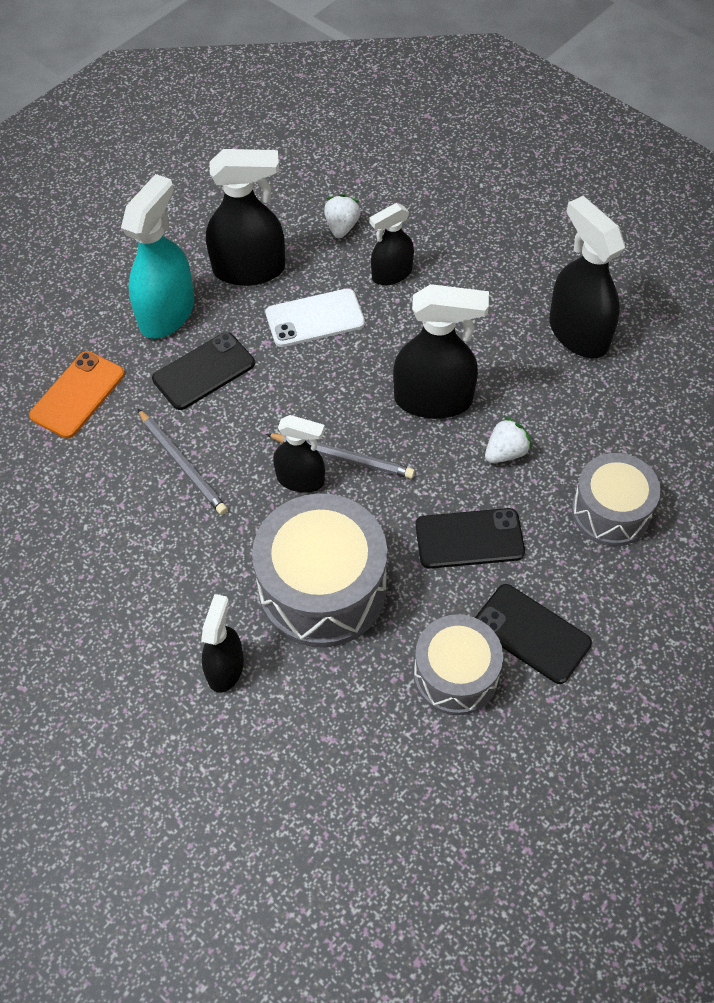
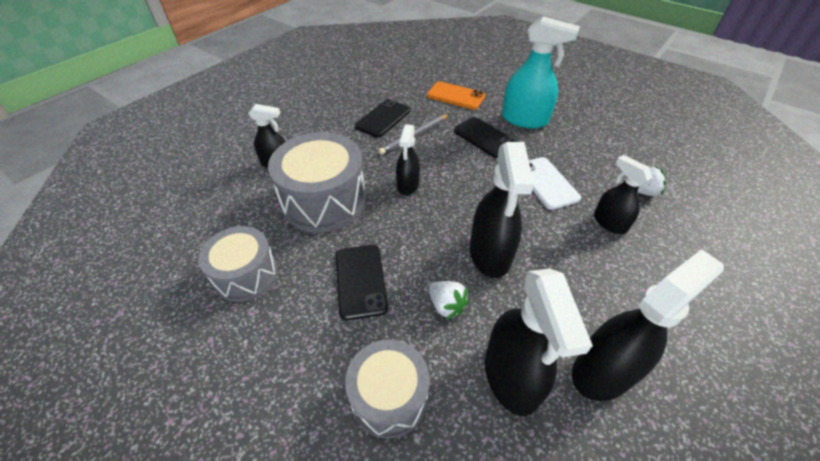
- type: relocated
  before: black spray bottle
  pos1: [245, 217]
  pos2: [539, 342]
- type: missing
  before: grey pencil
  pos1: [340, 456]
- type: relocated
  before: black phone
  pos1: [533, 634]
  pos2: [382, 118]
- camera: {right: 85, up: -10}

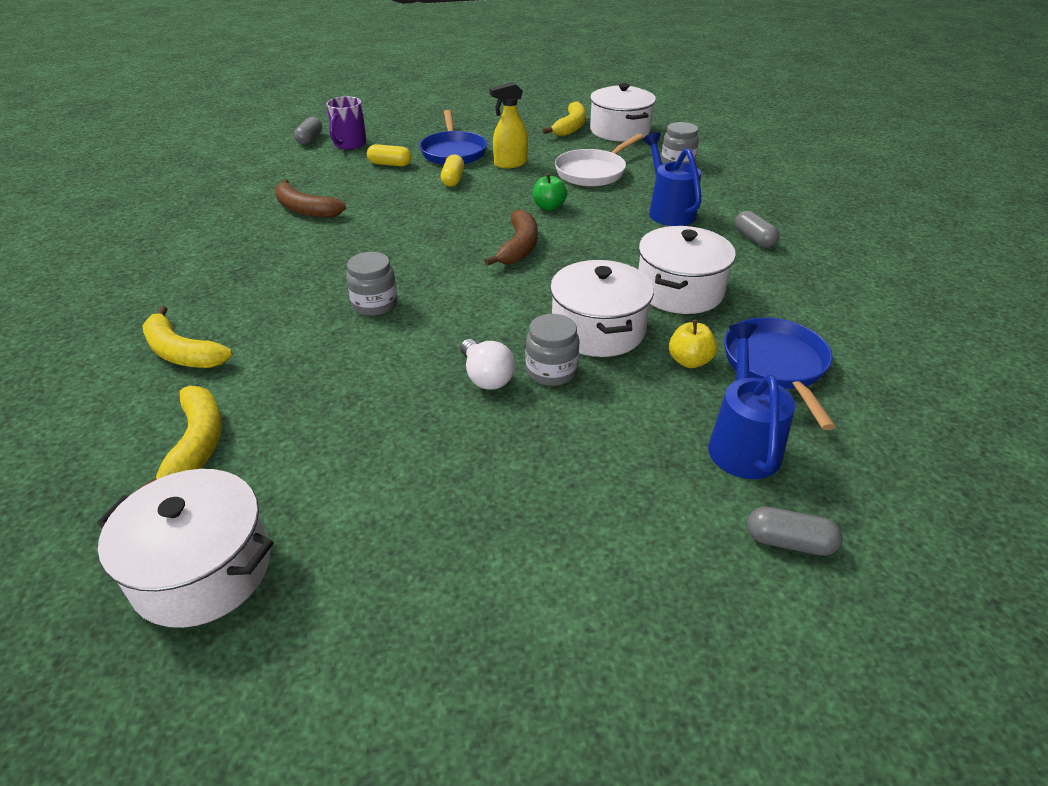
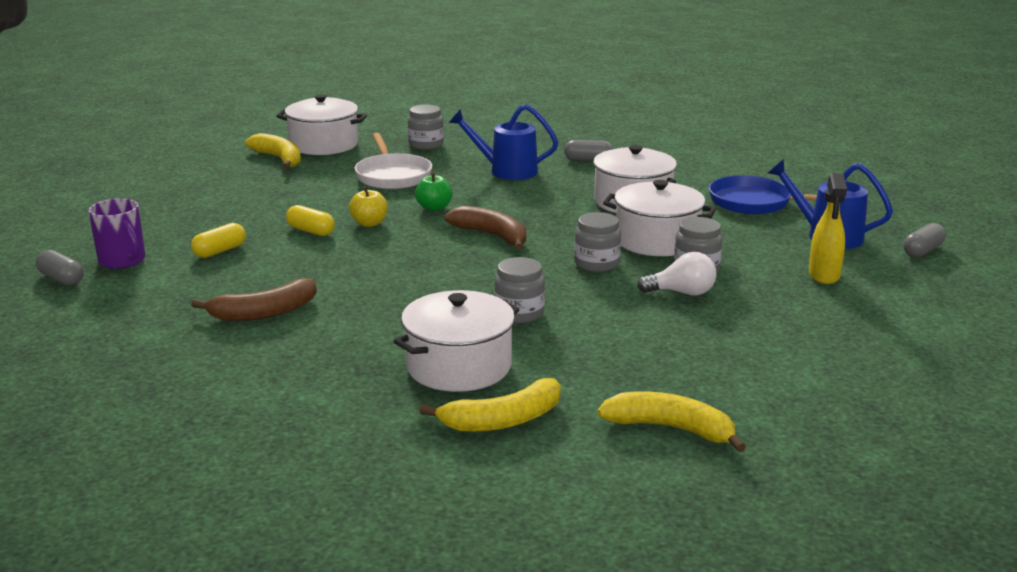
- type: relocated
  before: yellow spray bottle
  pos1: [508, 125]
  pos2: [828, 228]
- type: missing
  before: blue pan
  pos1: [453, 137]
- type: relocated
  before: yellow apple
  pos1: [693, 344]
  pos2: [368, 206]
- type: relocated
  before: white pot
  pos1: [185, 548]
  pos2: [457, 341]
- type: appeared
  after: grey jar
  pos2: [597, 242]
- camera: {right: -60, up: -15}

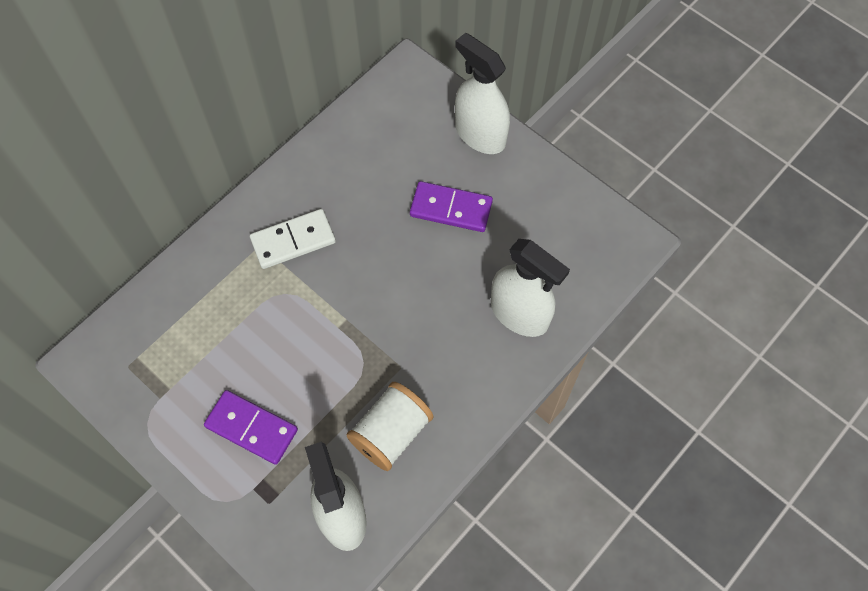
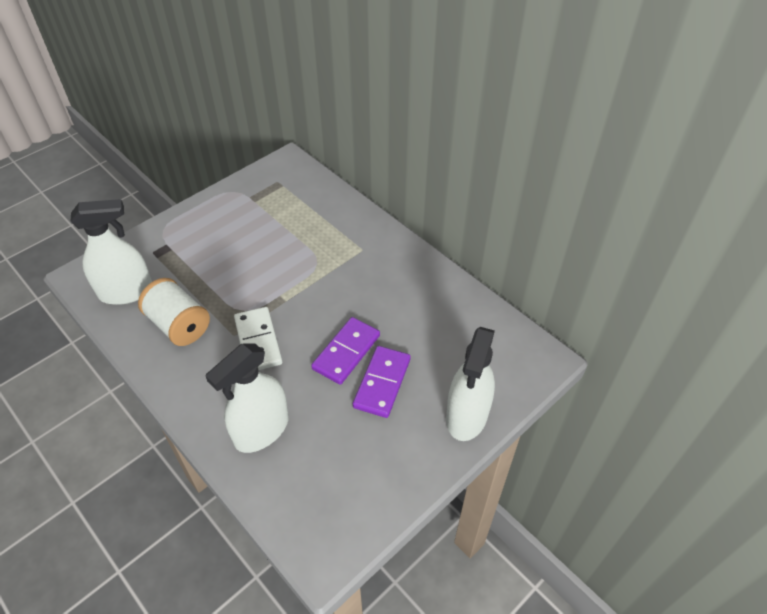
- type: spun
  before: white spray bottle
  pos1: [482, 93]
  pos2: [470, 384]
  turn: 150
- type: relocated
  before: white domino
  pos1: [293, 239]
  pos2: [258, 338]
- type: relocated
  before: purple domino
  pos1: [251, 427]
  pos2: [345, 351]
- camera: {right: 95, up: -15}

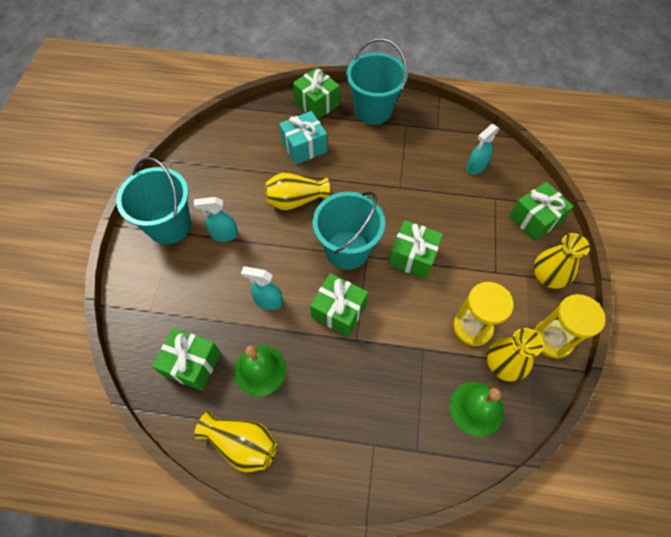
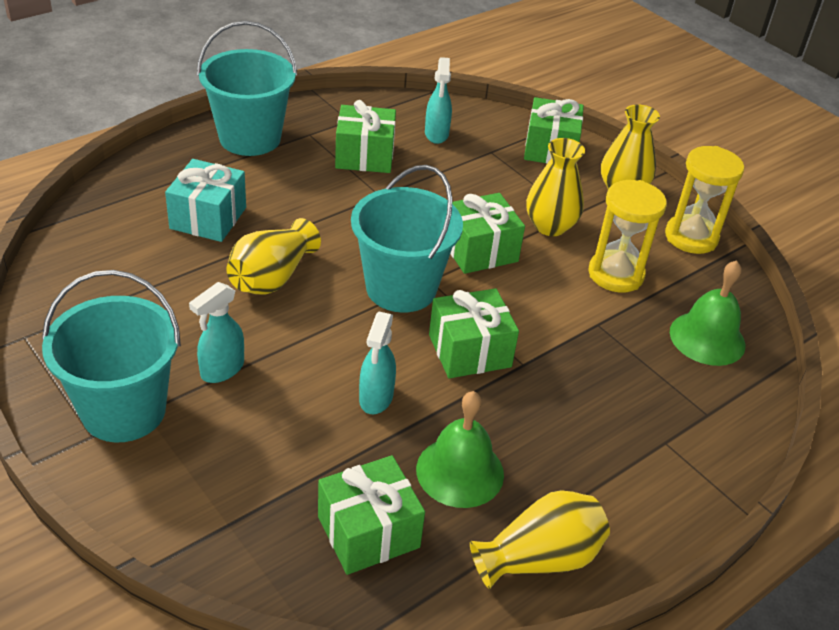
- type: relocated
  before: green gift
  pos1: [316, 93]
  pos2: [365, 136]
- type: spun
  before: turquoise spray bottle
  pos1: [262, 288]
  pos2: [377, 363]
  turn: -45
- type: relocated
  before: yellow vase
  pos1: [515, 355]
  pos2: [555, 187]
- camera: {right: -50, up: -20}

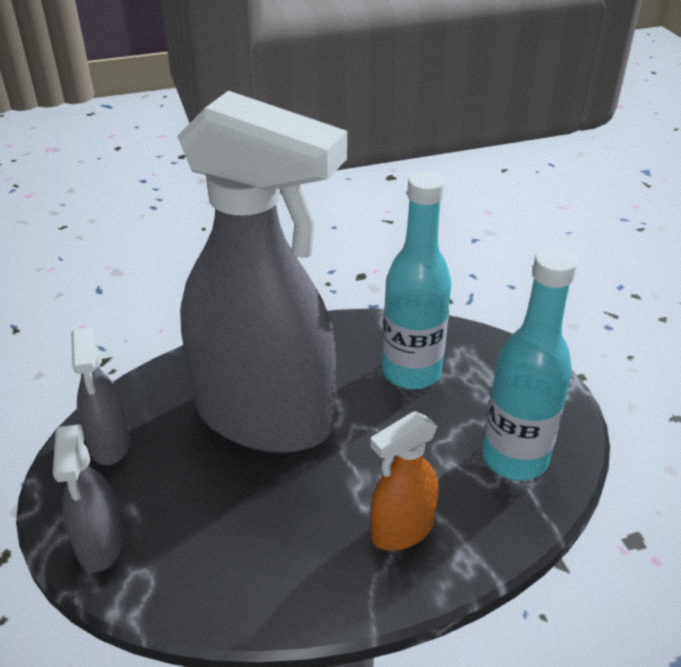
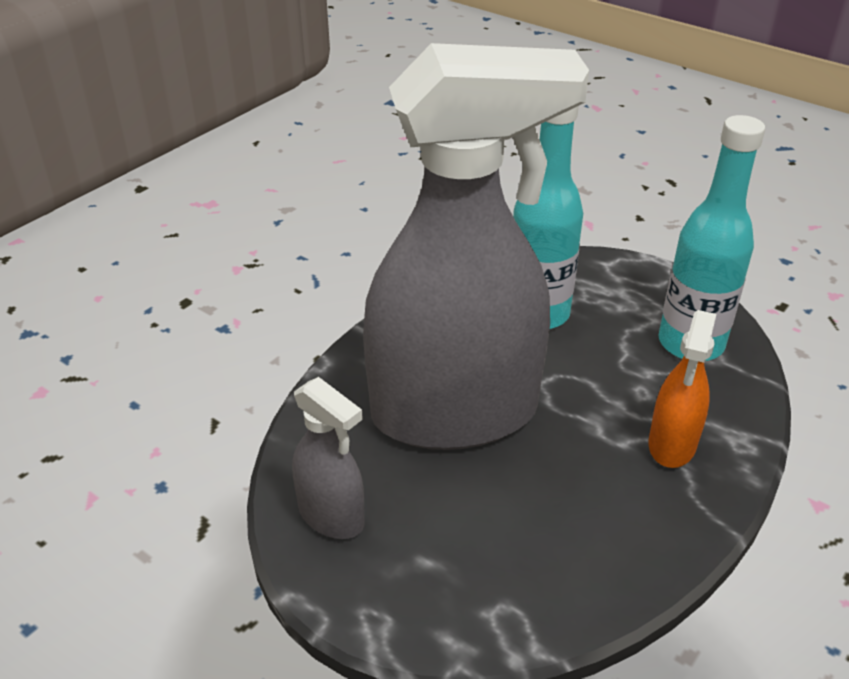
- type: missing
  before: grey spray bottle
  pos1: [88, 498]
- camera: {right: -35, up: 0}

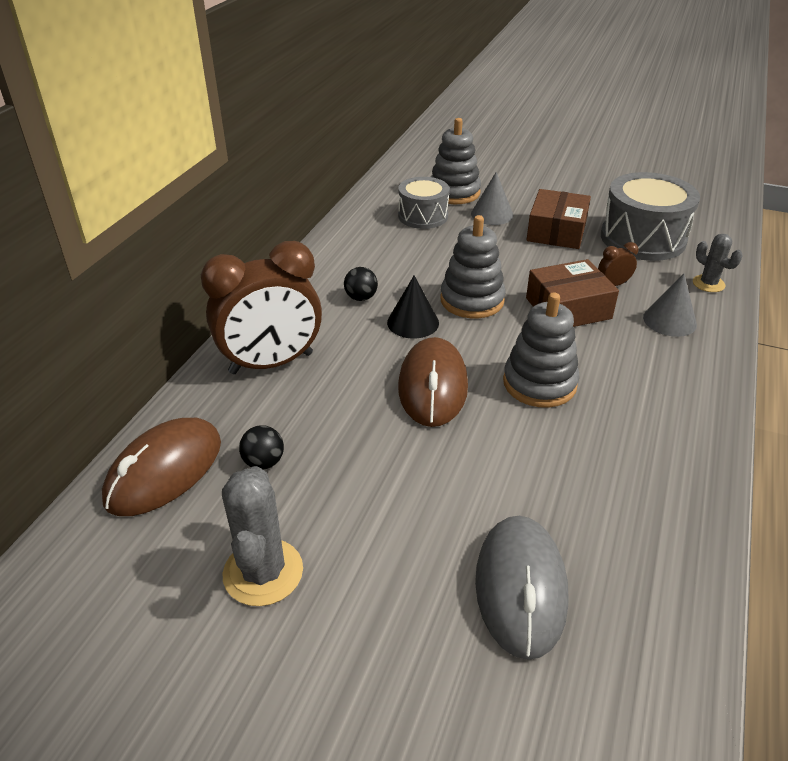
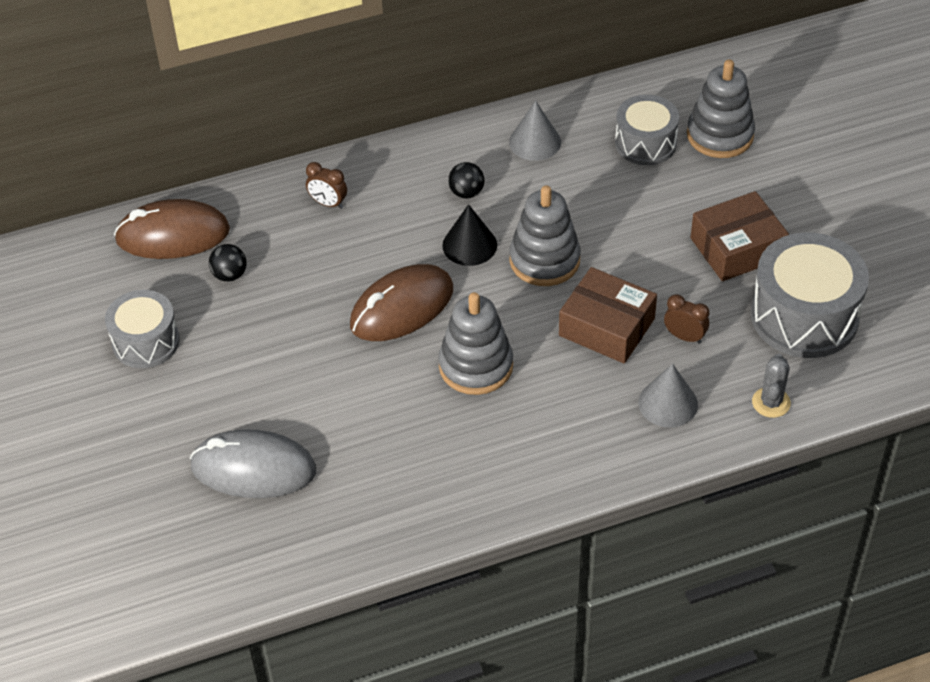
- type: relocated
  before: grey cone
  pos1: [492, 198]
  pos2: [535, 131]
- type: size
  before: brown clock
  pos1: [261, 307]
  pos2: [326, 185]
  scale: 0.4
- type: exchanged
  before: grey cactus
  after: grey drum
  pos1: [262, 536]
  pos2: [142, 329]
- type: spun
  before: grey mouse
  pos1: [522, 588]
  pos2: [253, 463]
  turn: 45
- camera: {right: 50, up: 10}

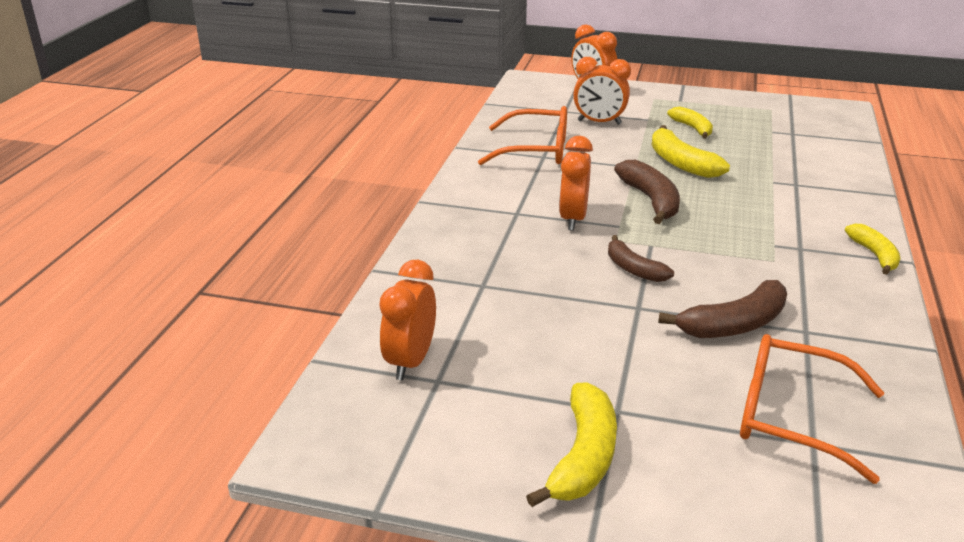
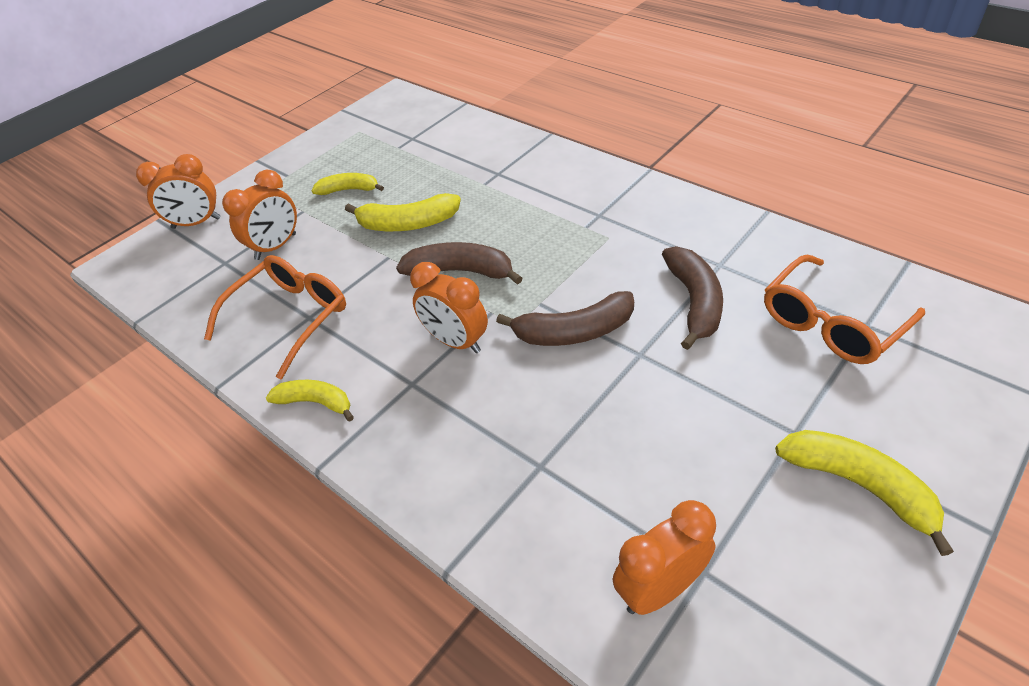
- type: relocated
  before: yellow banana
  pos1: [873, 249]
  pos2: [310, 401]
- type: size
  before: brown banana
  pos1: [641, 258]
  pos2: [565, 318]
  scale: 1.51
- type: spun
  before: orange clock
  pos1: [407, 320]
  pos2: [664, 557]
  turn: 105
- camera: {right: -60, up: 15}

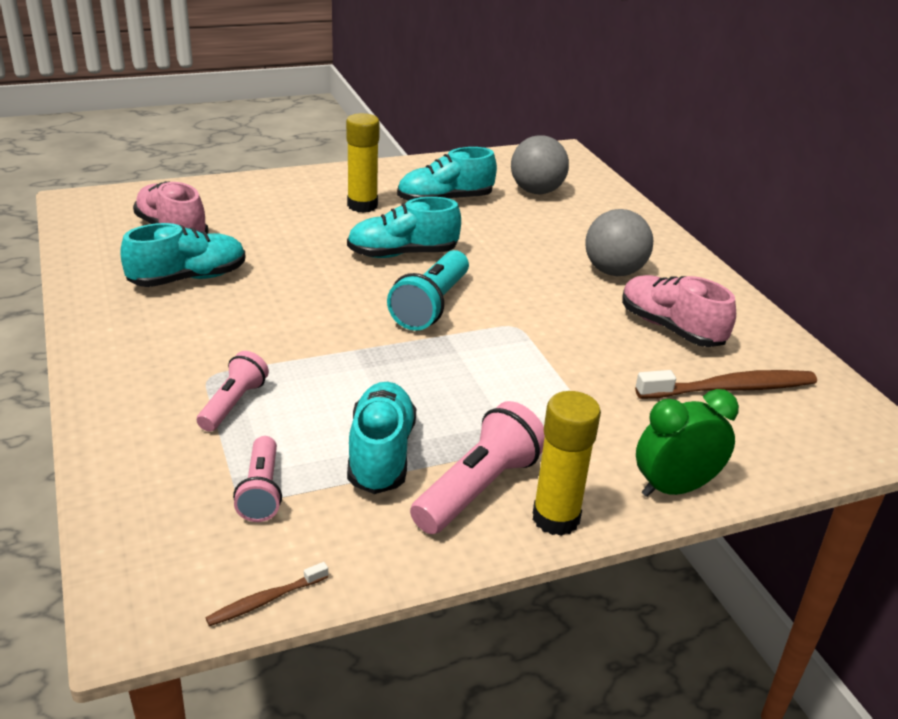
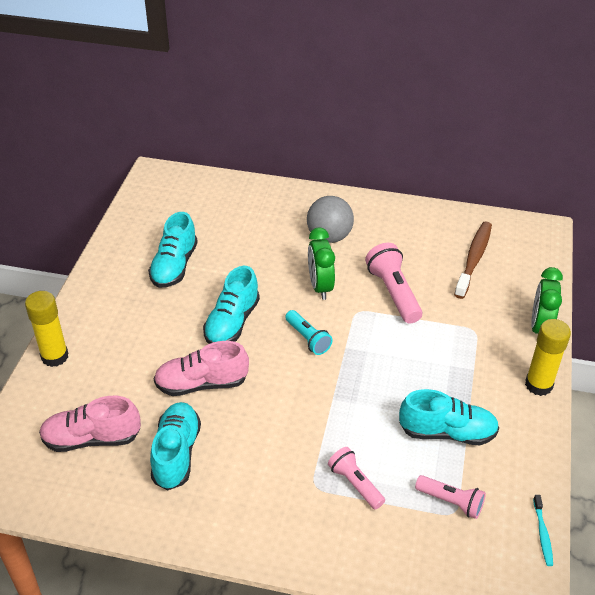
- type: relocated
  before: yellow glue stick
  pos1: [363, 163]
  pos2: [47, 329]
- type: missing
  before: grey ball
  pos1: [540, 164]
- type: size
  before: turquoise flashlight
  pos1: [428, 290]
  pos2: [309, 332]
  scale: 0.64
- type: relocated
  before: pink shoe
  pos1: [679, 311]
  pos2: [201, 368]
- type: spun
  before: turquoise shoe
  pos1: [381, 438]
  pos2: [449, 417]
  turn: 150
- type: relocated
  before: pink flashlight
  pos1: [477, 467]
  pos2: [393, 283]
- type: colour
  before: brown toothbrush
  after: turquoise toothbrush
  pos1: [267, 594]
  pos2: [543, 530]
- type: appeared
  after: green clock
  pos2: [321, 264]
- camera: {right: -55, up: 10}

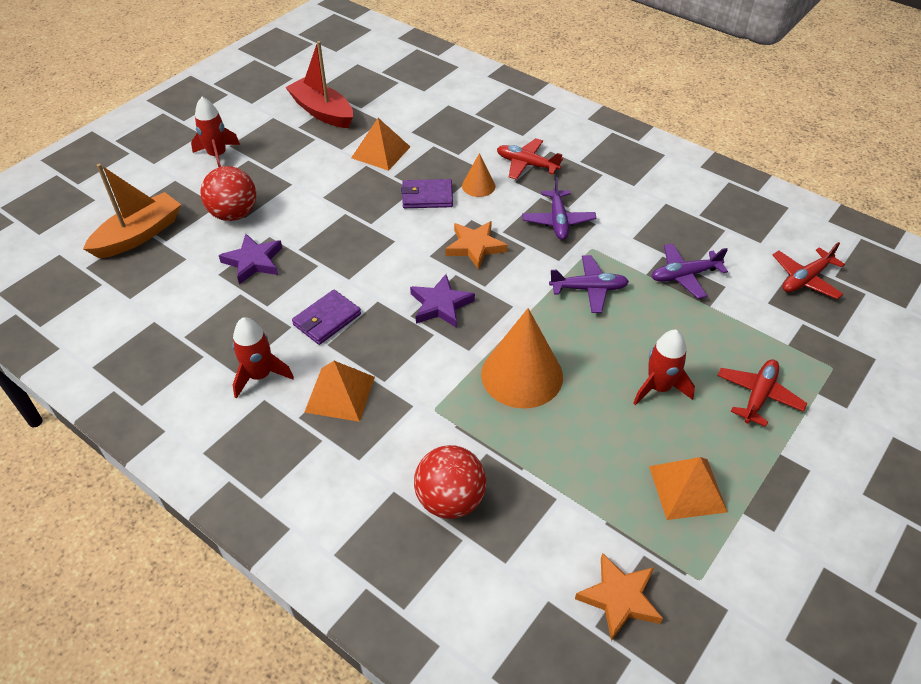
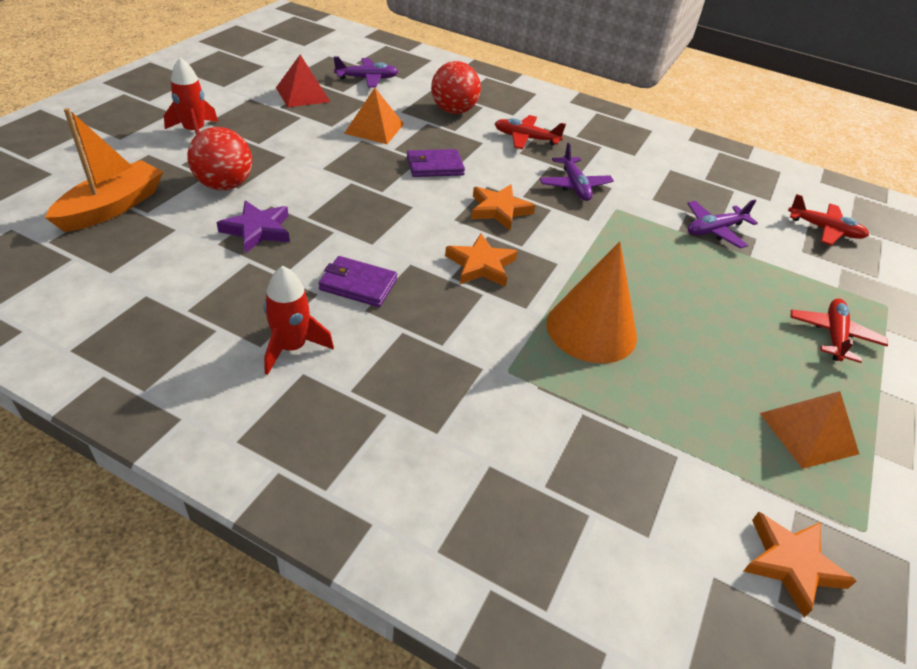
- type: exchanged
  before: red boat
  after: red pyramid
  pos1: [319, 84]
  pos2: [303, 81]
- type: missing
  before: orange cone
  pos1: [478, 175]
- type: spun
  before: red plane
  pos1: [809, 270]
  pos2: [828, 219]
  turn: -105
- type: relocated
  before: purple plane
  pos1: [589, 284]
  pos2: [366, 71]
- type: colour
  before: purple star
  after: orange star
  pos1: [442, 301]
  pos2: [481, 260]
- type: spun
  before: purple wallet
  pos1: [326, 317]
  pos2: [357, 281]
  turn: 75
- type: missing
  before: red rocket
  pos1: [664, 367]
- type: missing
  before: orange pyramid
  pos1: [339, 391]
- type: relocated
  before: red ball
  pos1: [450, 482]
  pos2: [456, 87]
- camera: {right: -15, up: -5}

